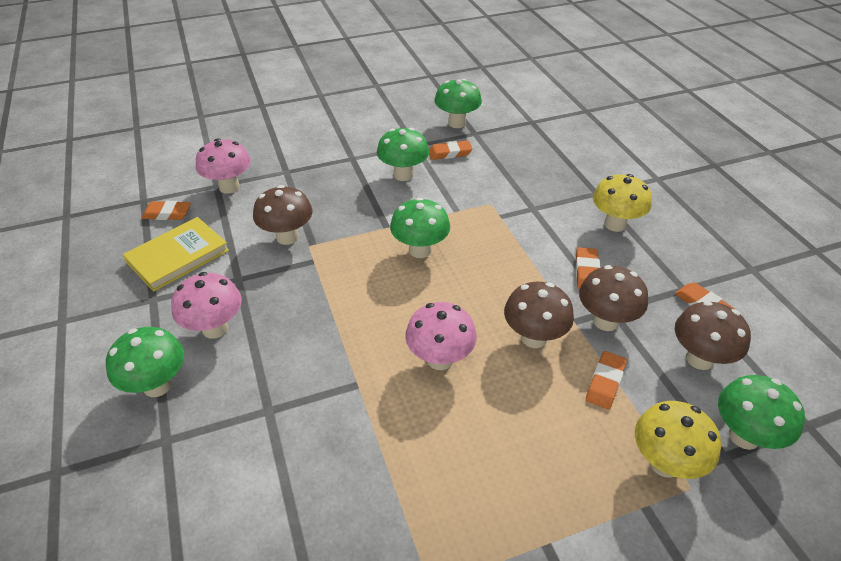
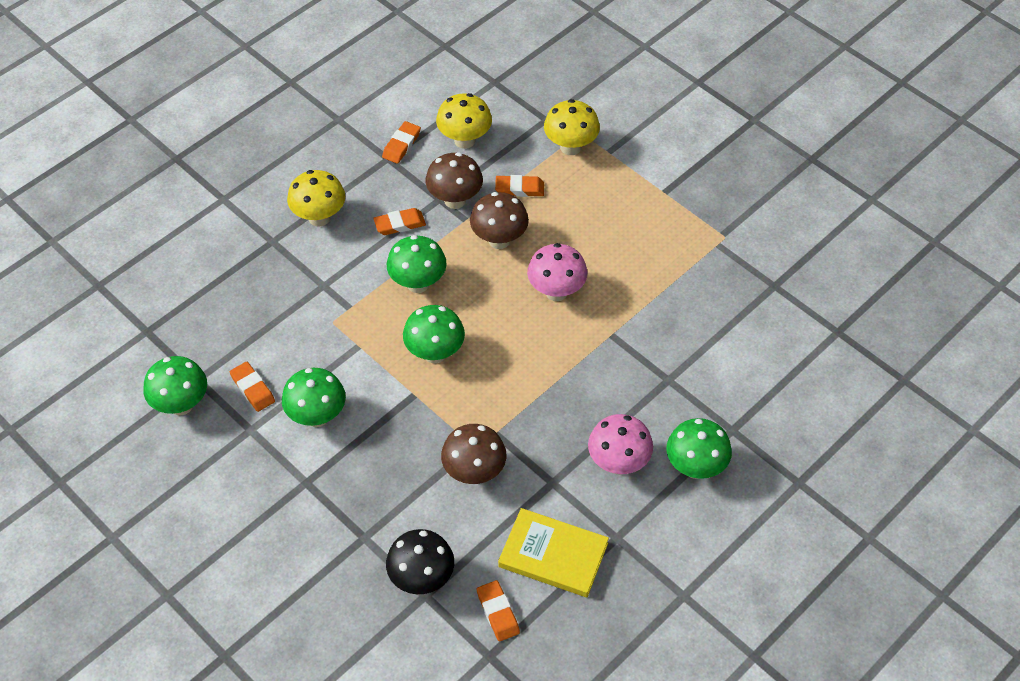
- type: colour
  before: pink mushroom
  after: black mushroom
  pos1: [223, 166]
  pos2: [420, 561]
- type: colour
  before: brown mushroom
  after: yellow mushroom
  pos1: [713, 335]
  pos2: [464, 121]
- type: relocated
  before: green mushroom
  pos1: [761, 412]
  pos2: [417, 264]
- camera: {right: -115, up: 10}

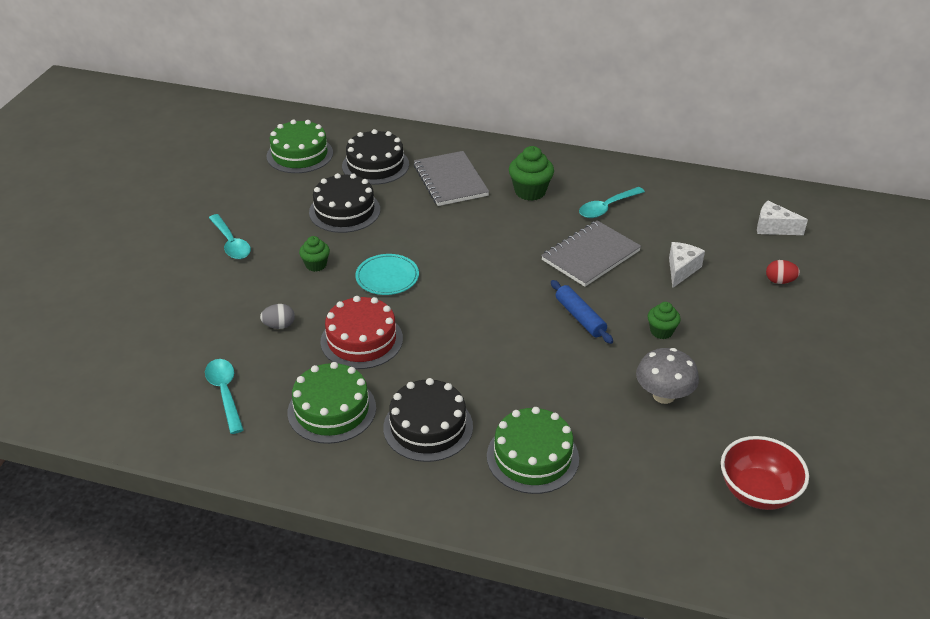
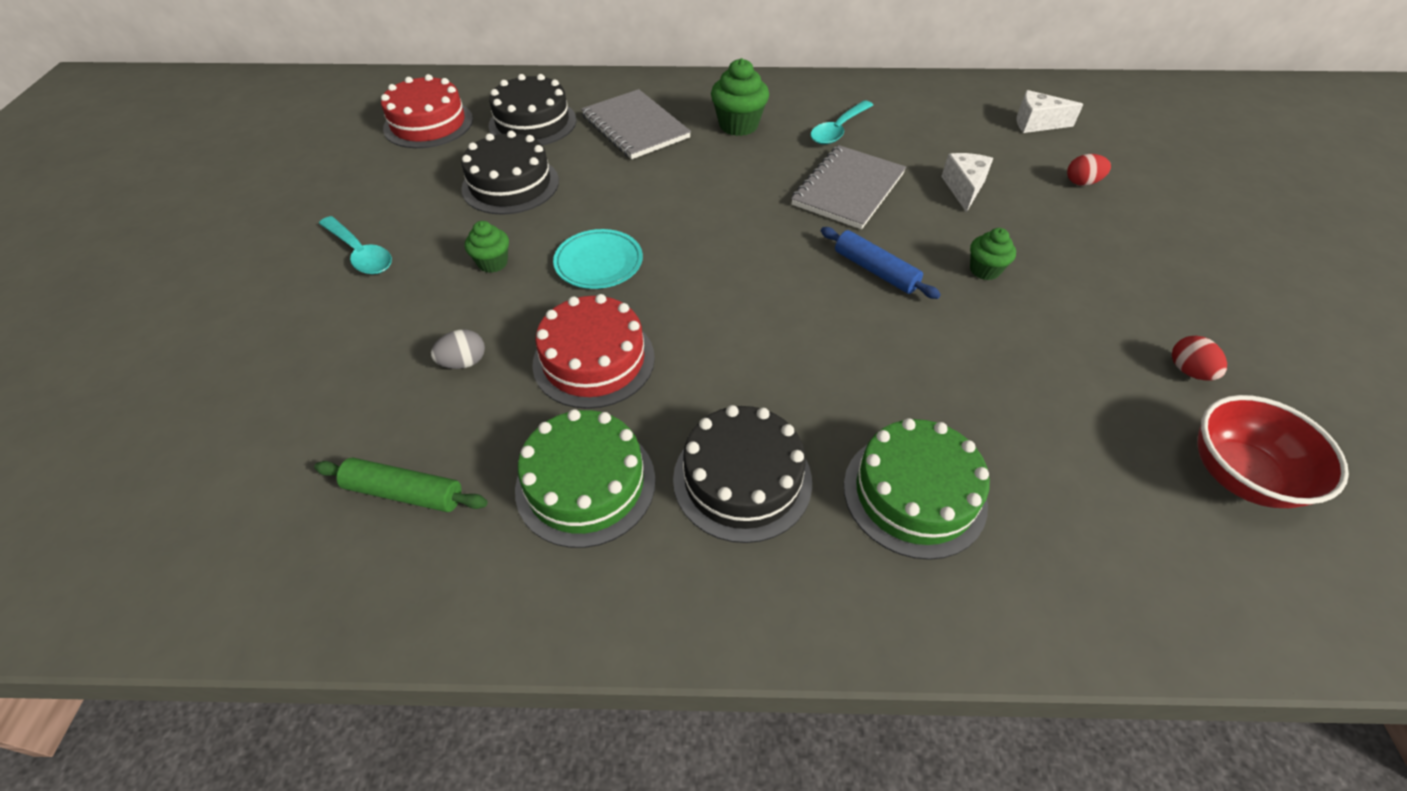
- type: colour
  before: green cake
  after: red cake
  pos1: [299, 146]
  pos2: [427, 111]
- type: missing
  before: grey mushroom
  pos1: [667, 376]
- type: exchanged
  before: turquoise spoon
  after: green rolling pin
  pos1: [224, 396]
  pos2: [401, 485]
- type: appeared
  after: red egg
  pos2: [1199, 358]
- camera: {right: -15, up: 10}

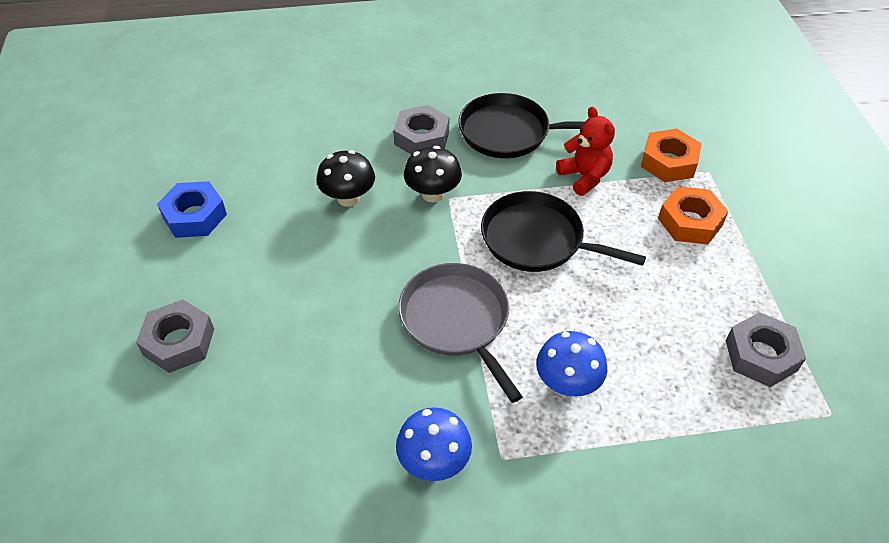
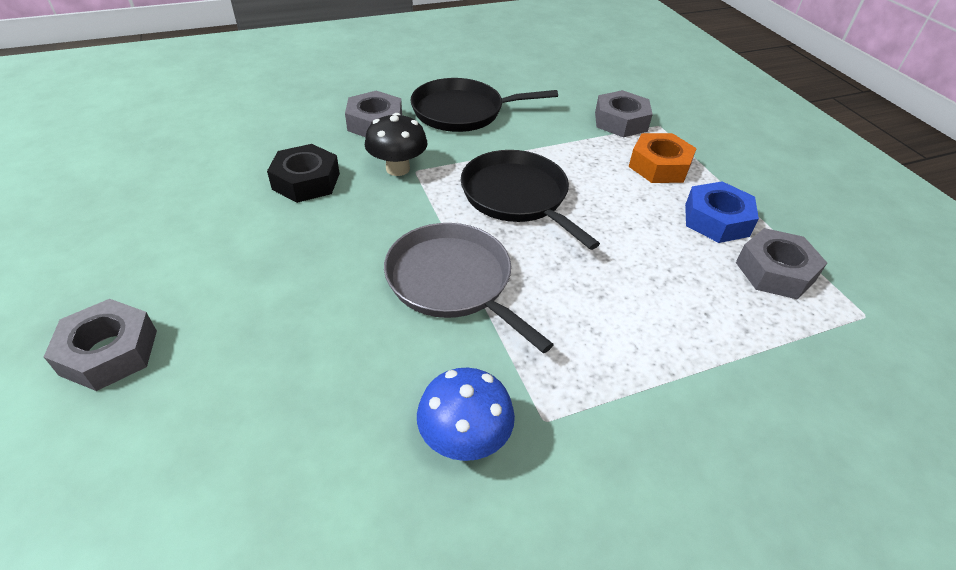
- type: missing
  before: red teddy bear
  pos1: [585, 151]
- type: colour
  before: orange nut
  after: grey nut
  pos1: [671, 155]
  pos2: [624, 113]
- type: exchanged
  before: black mushroom
  after: black nut
  pos1: [346, 178]
  pos2: [303, 173]
- type: relocated
  before: blue nut
  pos1: [192, 209]
  pos2: [722, 212]
- type: spun
  before: black pan
  pos1: [563, 231]
  pos2: [530, 200]
  turn: 45
- type: missing
  before: blue mushroom
  pos1: [571, 364]
- camera: {right: -15, up: -5}

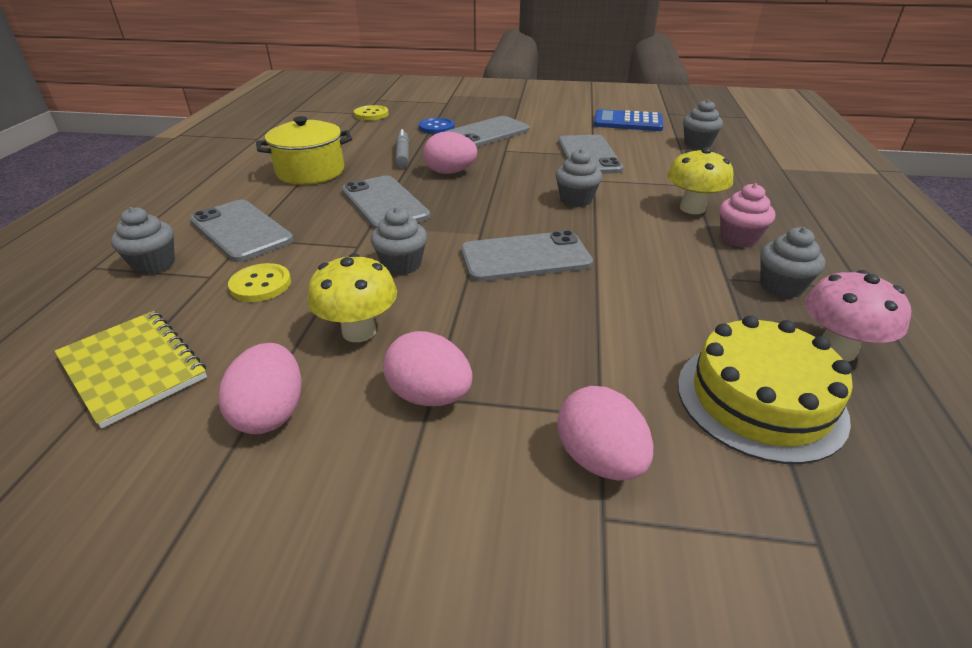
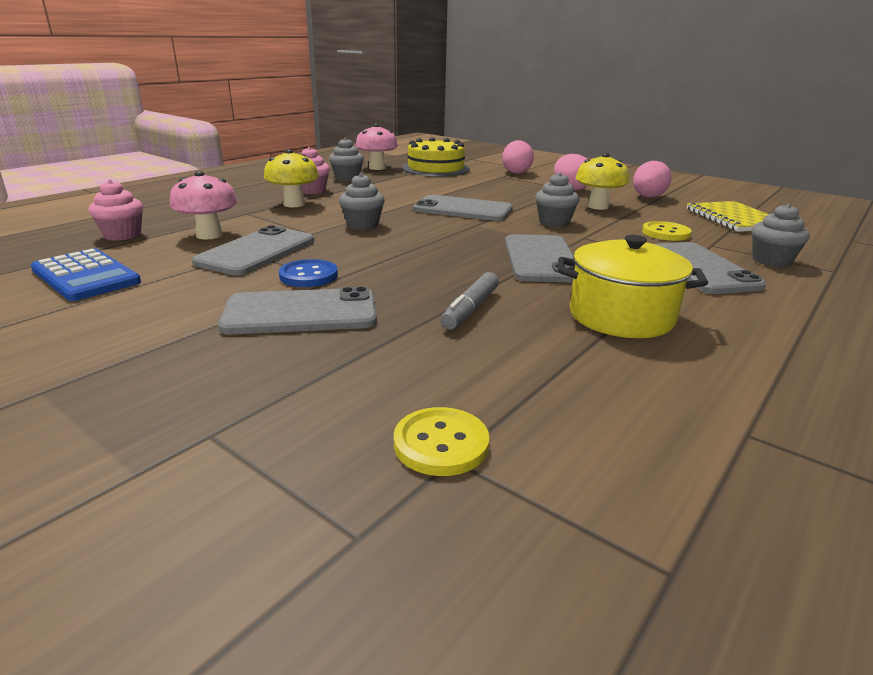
- type: colour
  before: grey cupcake
  after: pink cupcake
  pos1: [703, 124]
  pos2: [116, 210]
- type: relocated
  before: blue button
  pos1: [436, 126]
  pos2: [308, 273]
- type: missing
  before: pink egg
  pos1: [450, 153]
- type: appeared
  after: pink mushroom
  pos2: [203, 205]
- camera: {right: -150, up: -10}

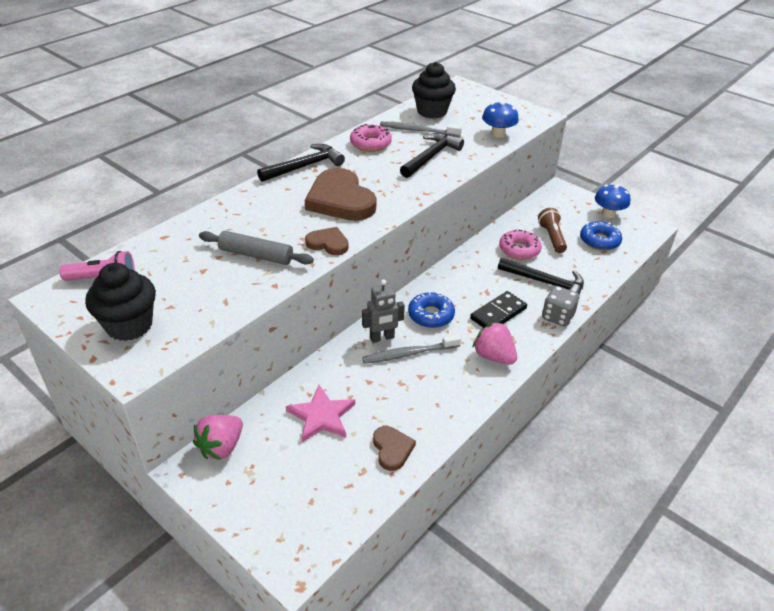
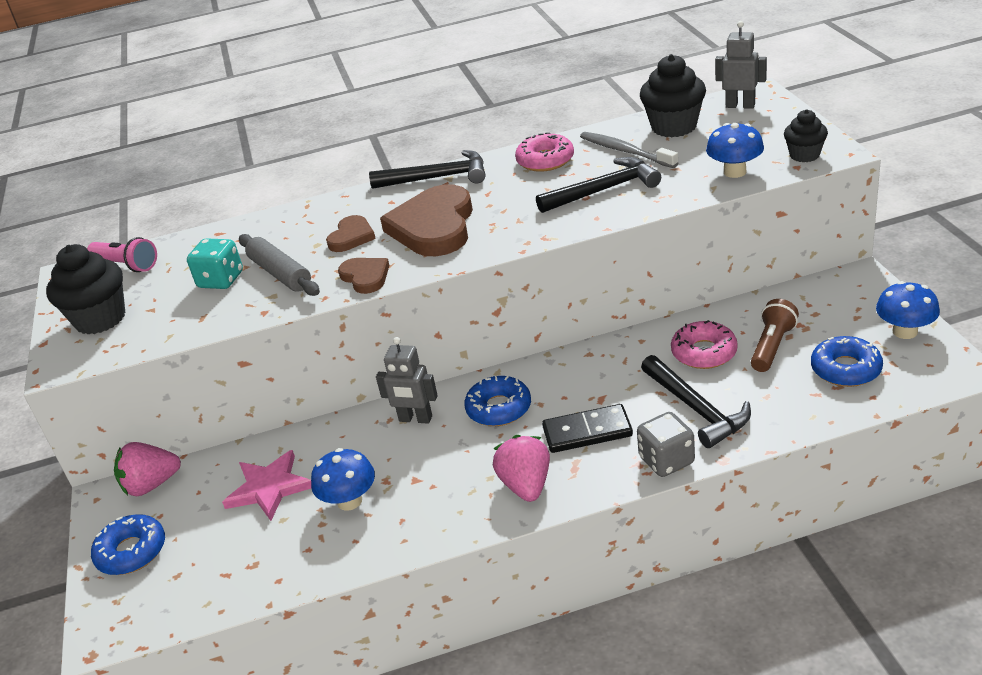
- type: missing
  before: grey toothbrush
  pos1: [411, 349]
- type: relocated
  before: brown heart
  pos1: [394, 448]
  pos2: [351, 233]
- type: appeared
  after: grey robot
  pos2: [741, 65]
- type: appeared
  after: black cupcake
  pos2: [806, 135]
- type: appeared
  after: turquoise dice
  pos2: [215, 263]
- type: appeared
  after: blue mushroom
  pos2: [343, 479]
- type: appeared
  after: blue donut
  pos2: [128, 544]
- camera: {right: 40, up: -5}

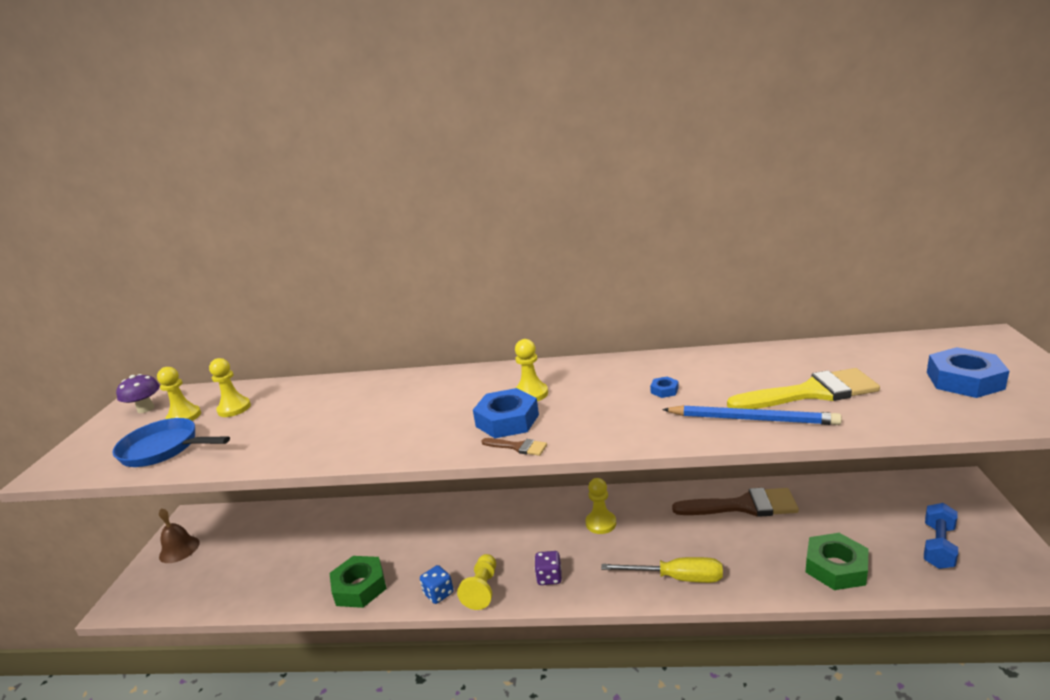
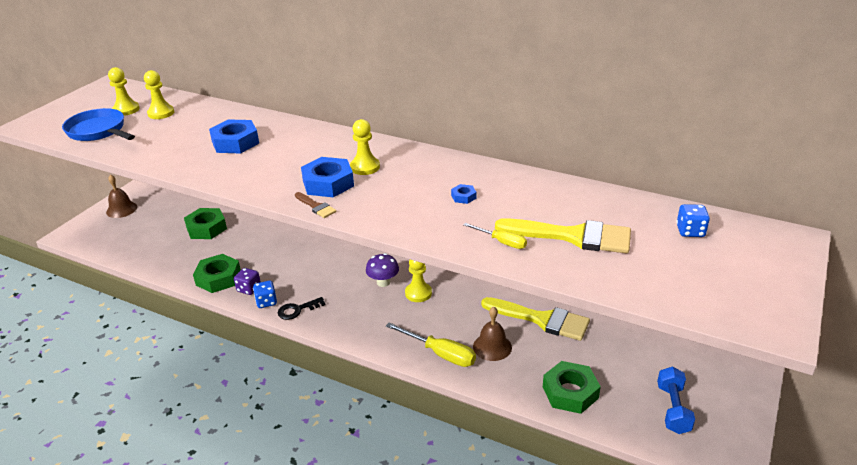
- type: relocated
  before: blue nut
  pos1: [968, 372]
  pos2: [234, 136]
- type: relocated
  before: purple mushroom
  pos1: [138, 393]
  pos2: [382, 270]
- type: exchanged
  before: blue pencil
  after: yellow screwdriver
  pos1: [752, 415]
  pos2: [495, 236]
- type: colour
  before: brown brush
  after: yellow brush
  pos1: [735, 502]
  pos2: [535, 319]
- type: spun
  before: blue dumbbell
  pos1: [941, 536]
  pos2: [676, 400]
  turn: -45
- type: relocated
  before: purple dice
  pos1: [548, 568]
  pos2: [247, 281]
- type: exchanged
  before: yellow pawn
  after: black key
  pos1: [476, 582]
  pos2: [302, 308]
- type: appeared
  after: blue dice
  pos2: [693, 220]
- type: appeared
  after: green nut
  pos2: [205, 223]
- type: appeared
  after: brown bell
  pos2: [492, 333]
- camera: {right: 20, up: 10}

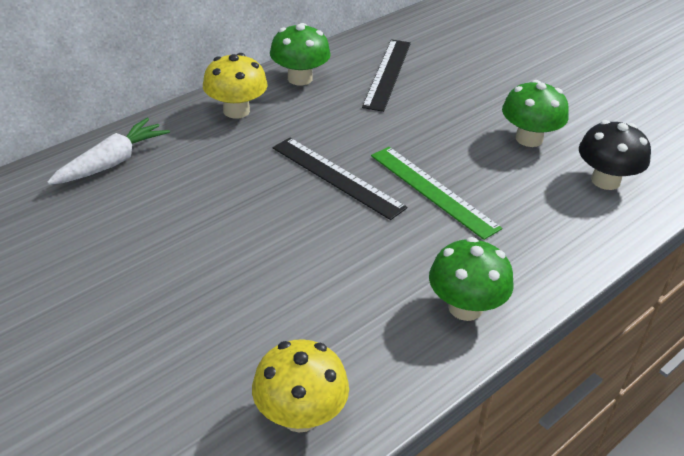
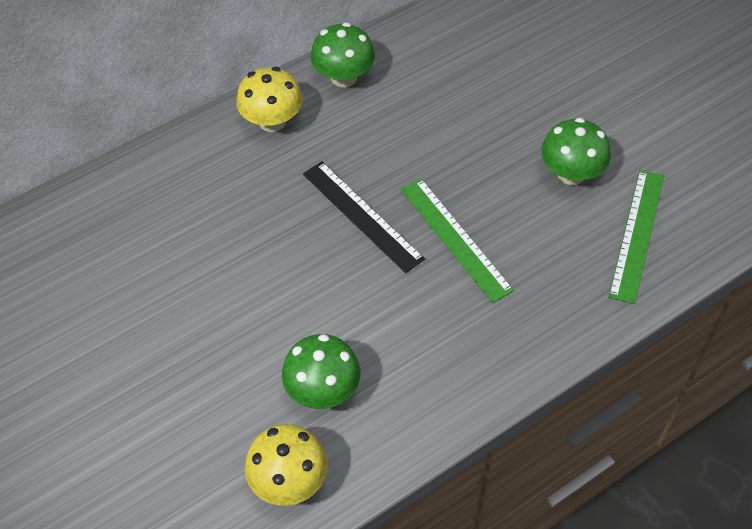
- type: missing
  before: black ruler
  pos1: [386, 75]
- type: missing
  before: white carrot
  pos1: [108, 151]
- type: exchanged
  before: black mushroom
  after: green ruler
  pos1: [615, 155]
  pos2: [636, 237]
- type: relocated
  before: green mushroom
  pos1: [471, 279]
  pos2: [321, 371]
- camera: {right: 10, up: 15}

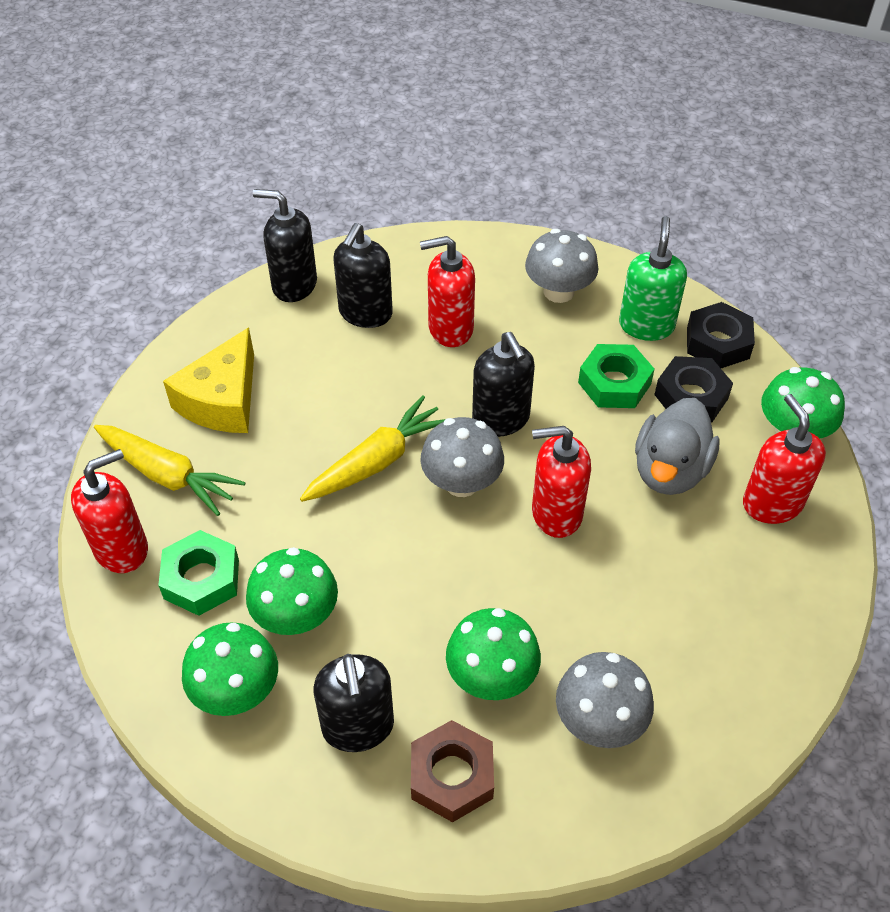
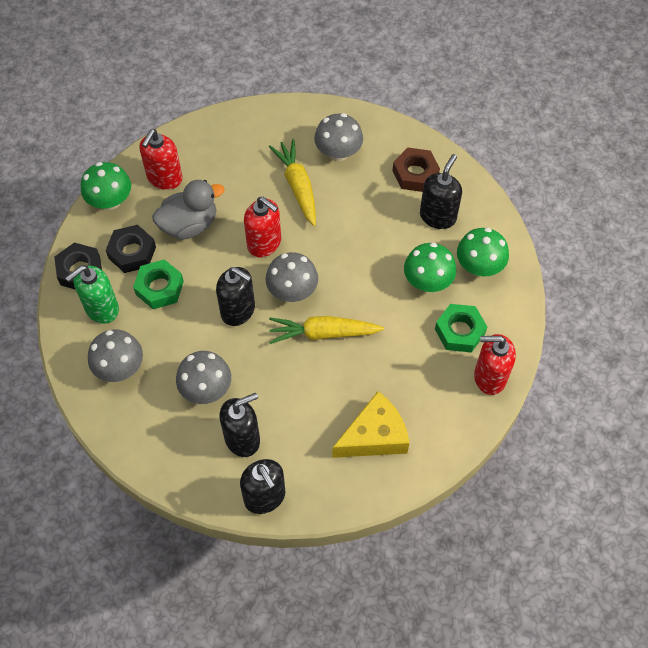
- type: exchanged
  before: red soap dispenser
  after: grey mushroom
  pos1: [447, 291]
  pos2: [203, 377]
- type: spun
  before: black soap dispenser
  pos1: [503, 384]
  pos2: [235, 296]
  turn: 105
- type: relocated
  before: yellow carrot
  pos1: [170, 470]
  pos2: [292, 182]
- type: missing
  before: green mushroom
  pos1: [493, 654]
- camera: {right: -140, up: 10}

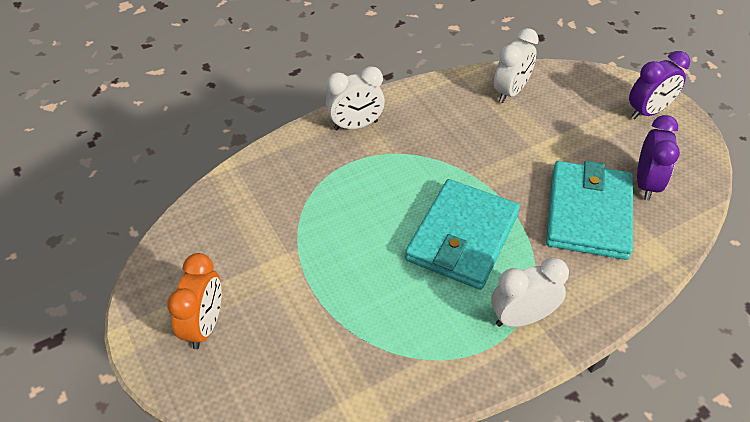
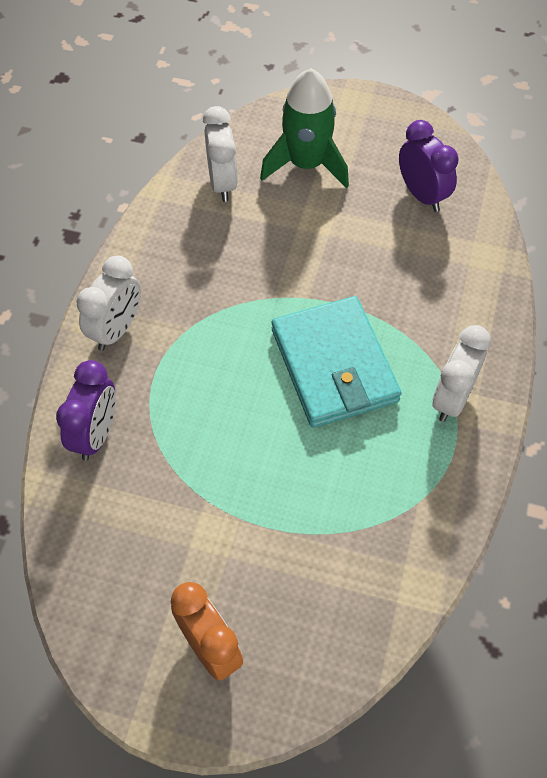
- type: relocated
  before: purple clock
  pos1: [659, 85]
  pos2: [86, 410]
- type: missing
  before: turquoise wallet
  pos1: [589, 210]
- type: appeared
  after: green rocket
  pos2: [304, 128]
- camera: {right: -45, up: 10}

